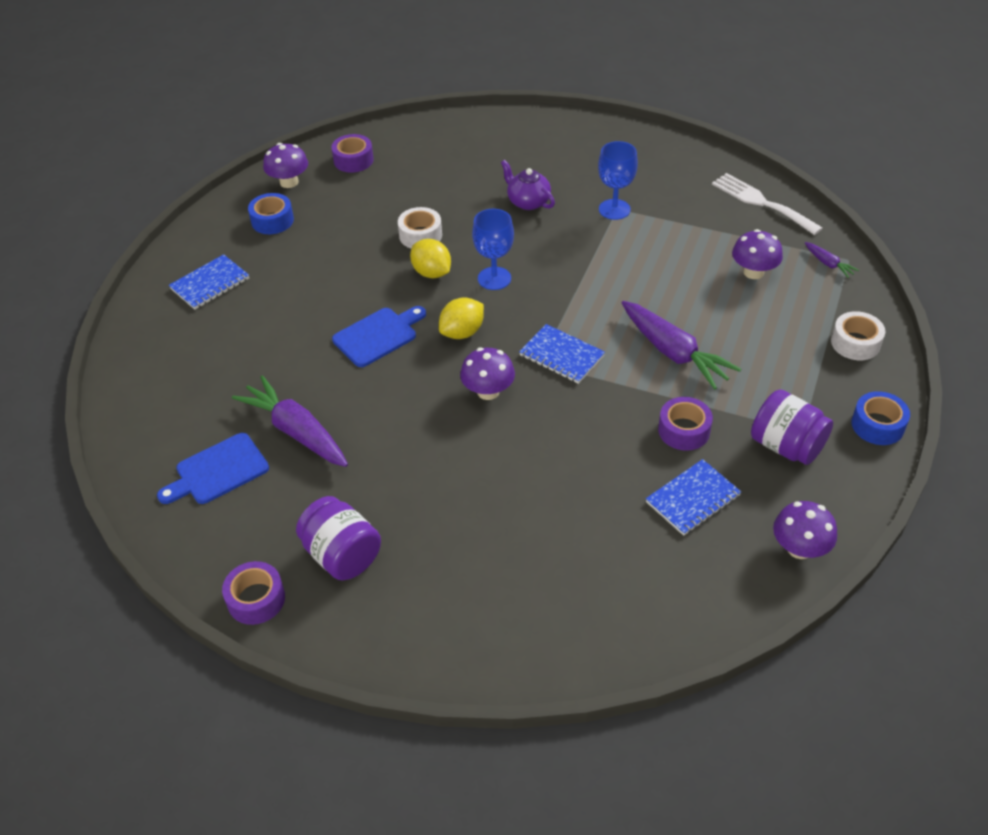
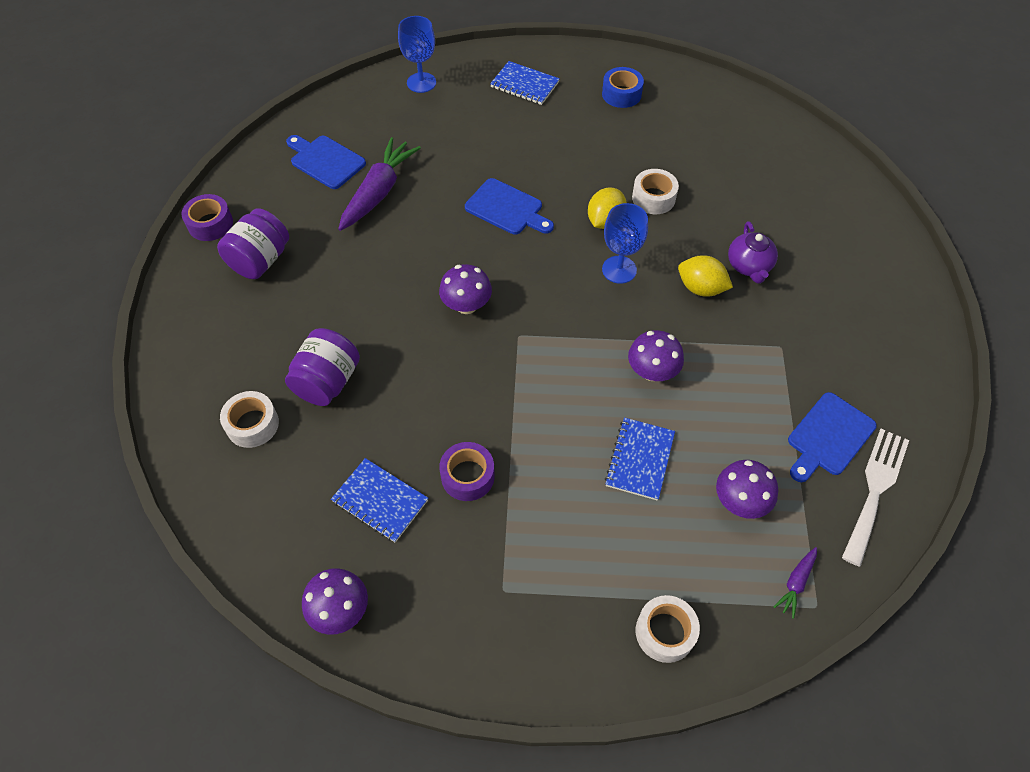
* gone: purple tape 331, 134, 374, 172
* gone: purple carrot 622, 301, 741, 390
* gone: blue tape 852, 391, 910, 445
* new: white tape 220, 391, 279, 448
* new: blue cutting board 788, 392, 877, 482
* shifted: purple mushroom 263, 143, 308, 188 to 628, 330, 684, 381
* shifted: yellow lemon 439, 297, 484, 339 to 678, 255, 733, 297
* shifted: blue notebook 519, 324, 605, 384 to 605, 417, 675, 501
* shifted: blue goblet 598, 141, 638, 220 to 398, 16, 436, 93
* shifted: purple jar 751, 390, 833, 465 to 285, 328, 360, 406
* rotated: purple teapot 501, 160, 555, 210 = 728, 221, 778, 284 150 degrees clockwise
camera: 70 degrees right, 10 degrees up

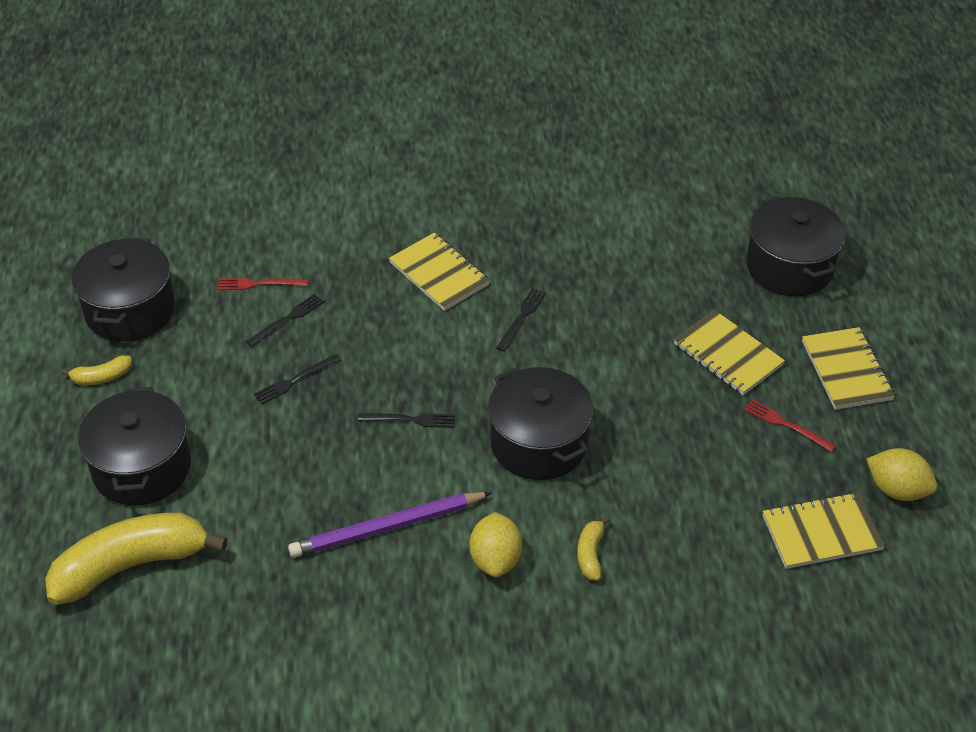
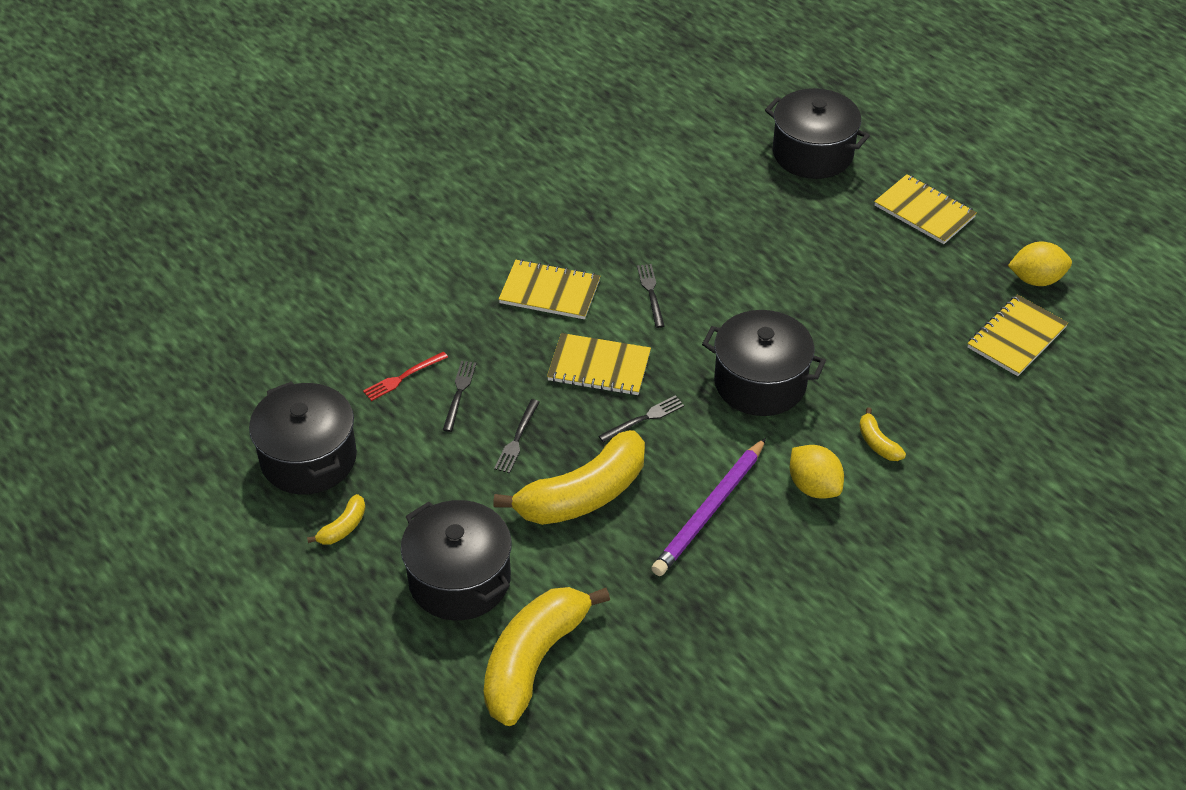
* gone: red fork 744, 399, 836, 452
* new: yellow banana 493, 430, 645, 525
* shifted: yellow notebook 674, 310, 785, 395 to 547, 333, 651, 395
camera: 35 degrees left, 0 degrees up

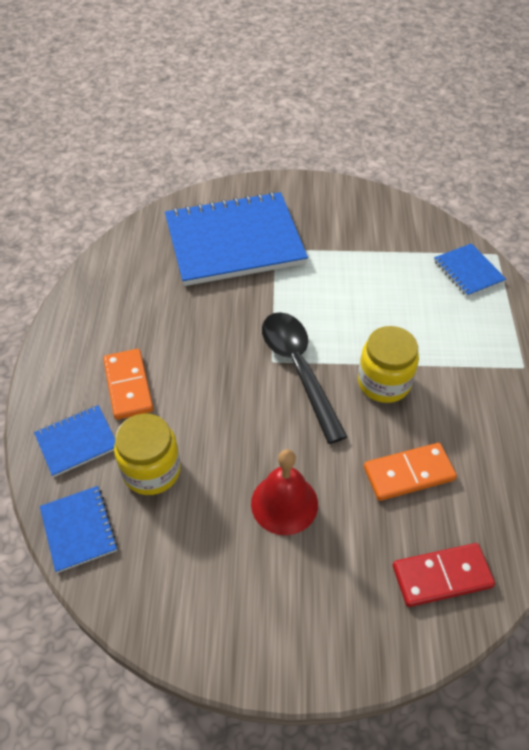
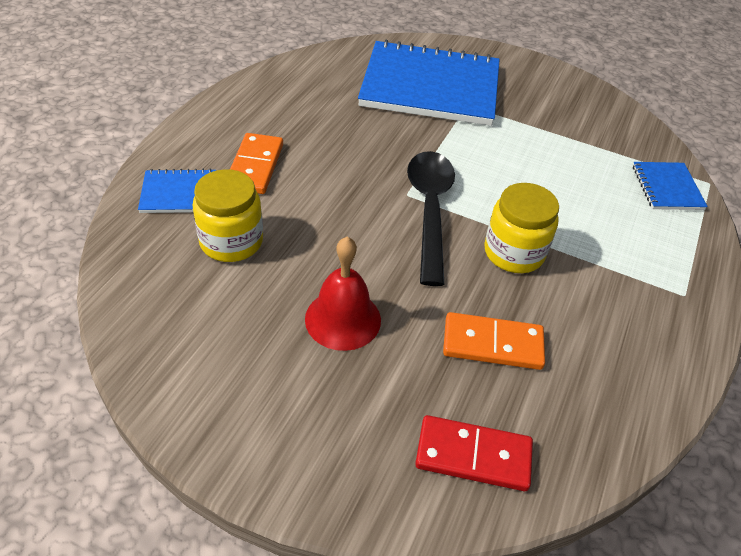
* gone: blue notebook 40, 486, 118, 573
camera: 20 degrees right, 5 degrees down

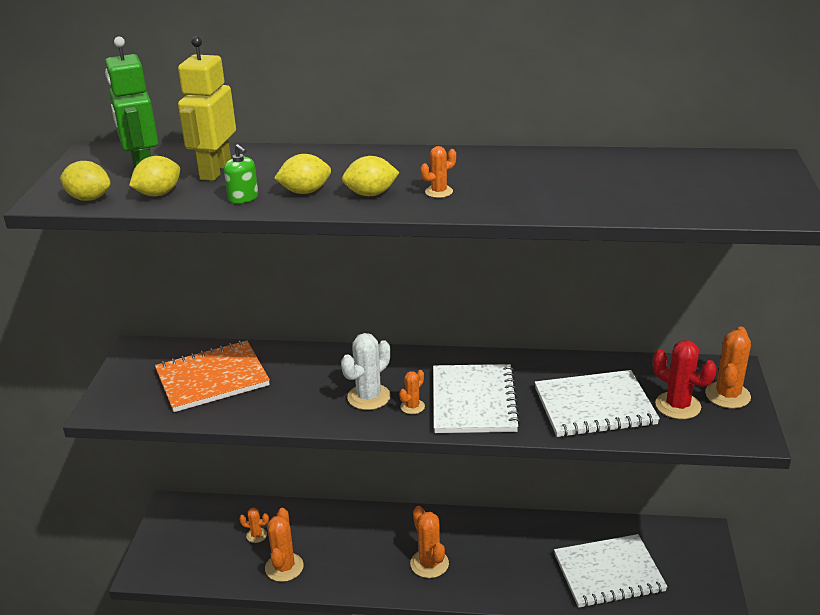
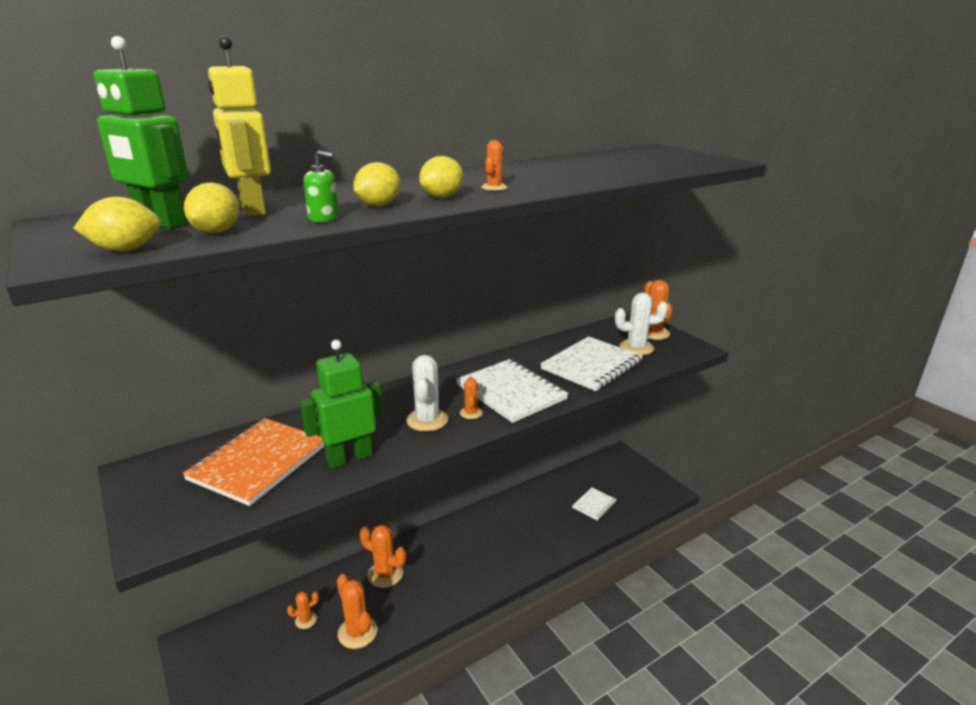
* new: green robot 300, 340, 383, 469
* shifted: orange cactus 410, 506, 449, 578 to 359, 525, 406, 588
* repainted: red cactus 653, 340, 717, 419 to white cactus 615, 292, 668, 355
* scaled: white notebook 554, 534, 667, 608 = 572, 487, 617, 521 x0.52
camera: 40 degrees left, 5 degrees down

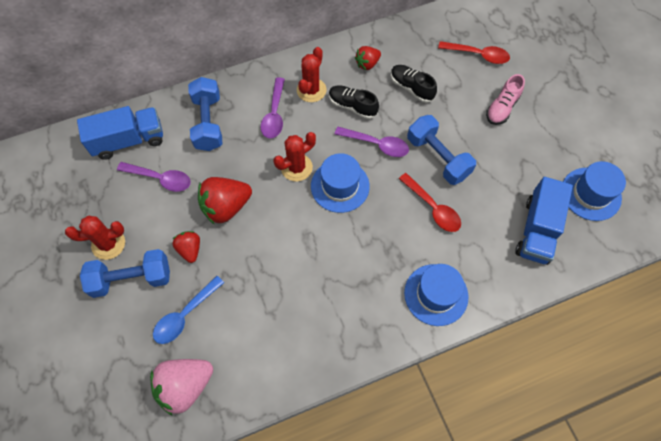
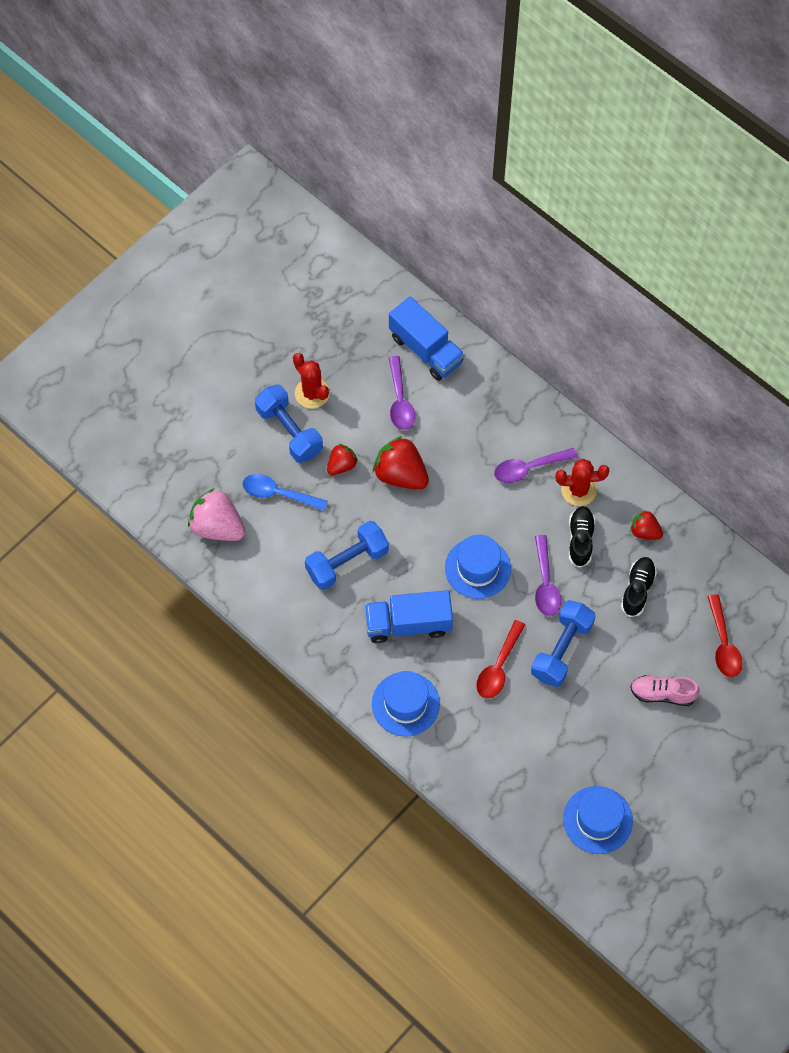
* gone: red cactus 274, 132, 316, 182
* shifted: blue dumbbell 188, 77, 222, 151 to 305, 521, 389, 590
* shifted: blue truck 516, 177, 573, 265 to 364, 590, 453, 643
camera: 65 degrees right, 0 degrees up

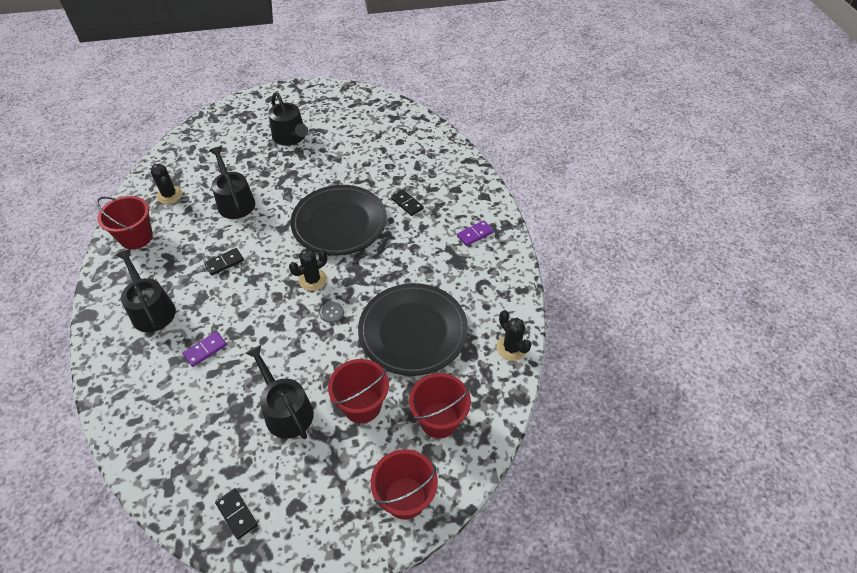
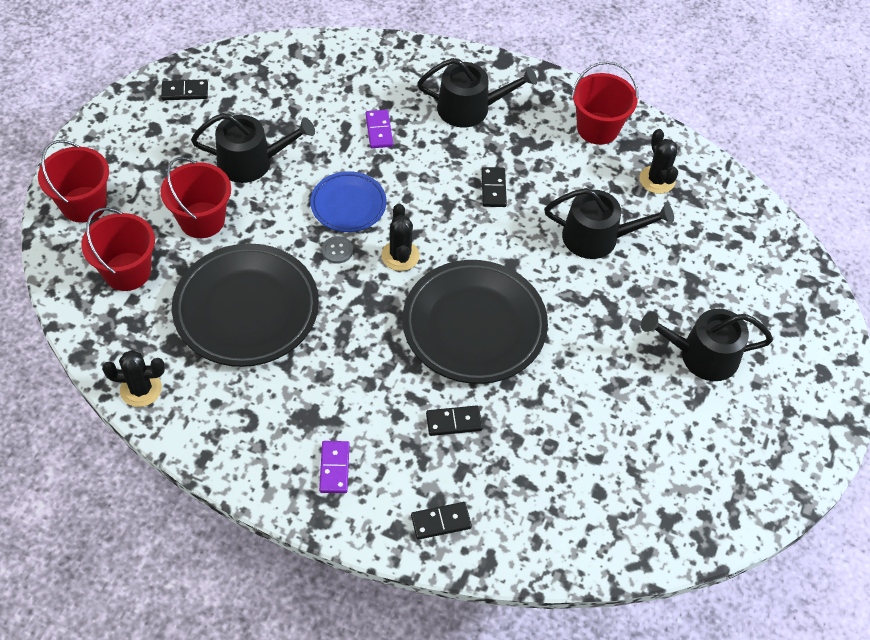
* new: blue plate 310, 171, 386, 232
* new: black domino 411, 502, 472, 540
* rotated: black cactus 151, 164, 182, 204 = 639, 129, 678, 194 75 degrees clockwise
camera: 120 degrees right, 5 degrees up

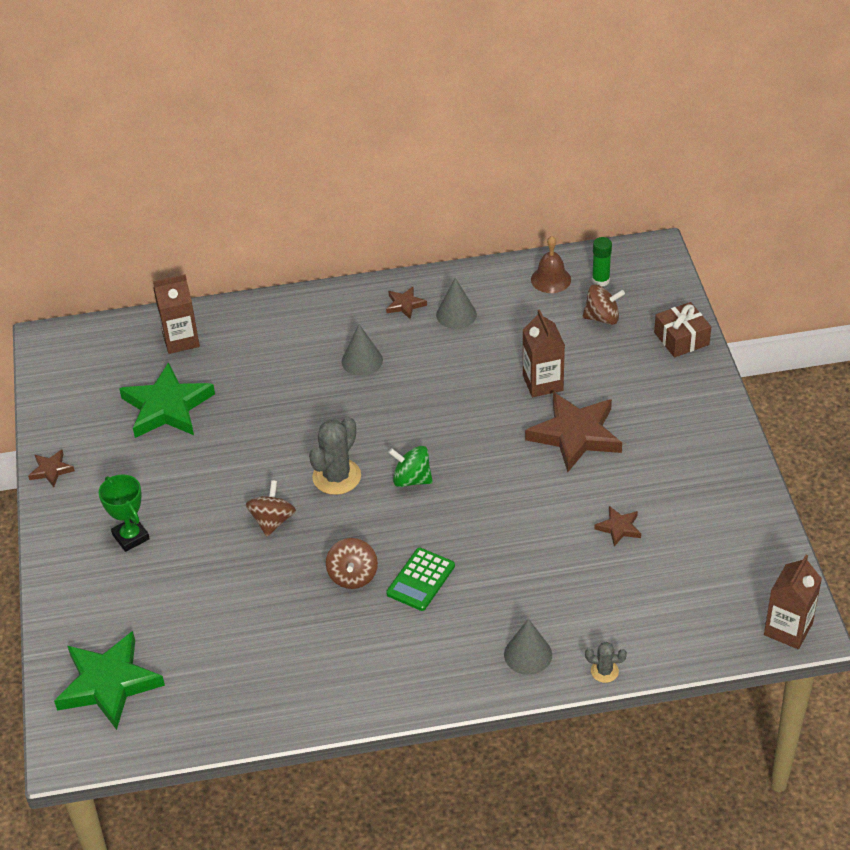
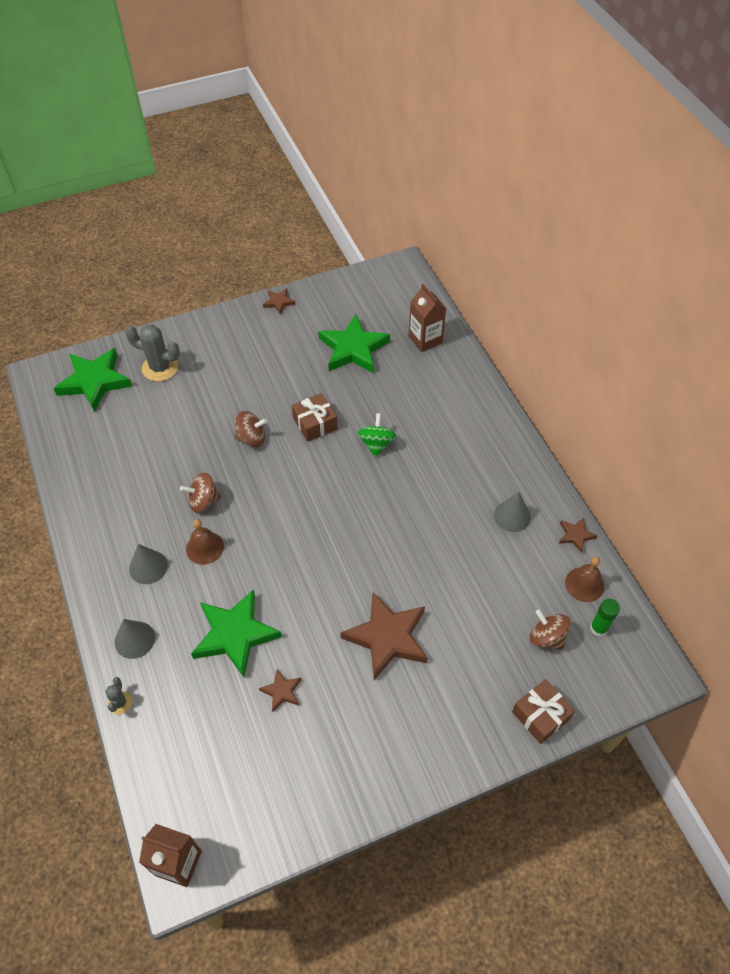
* gone: green trophy 99, 474, 150, 552
* gone: brown carton 523, 310, 565, 397
* new: green star 191, 589, 282, 677
* new: brown gift 292, 393, 337, 442
* shifted: grey cactus 309, 417, 361, 495 to 125, 324, 180, 382
* shifted: grey cone 342, 324, 383, 376 to 129, 544, 168, 584
* shifted: brown star 386, 287, 427, 319 to 559, 518, 597, 553
* shifted: green spinning top 388, 446, 433, 487 to 358, 413, 397, 457
* swapped: green calculator 386, 548, 455, 611 to brown bell 186, 519, 224, 565
* rotated: brown spinning top 582, 284, 625, 325 = 530, 610, 571, 650 150 degrees clockwise
camera: 75 degrees right, 10 degrees up

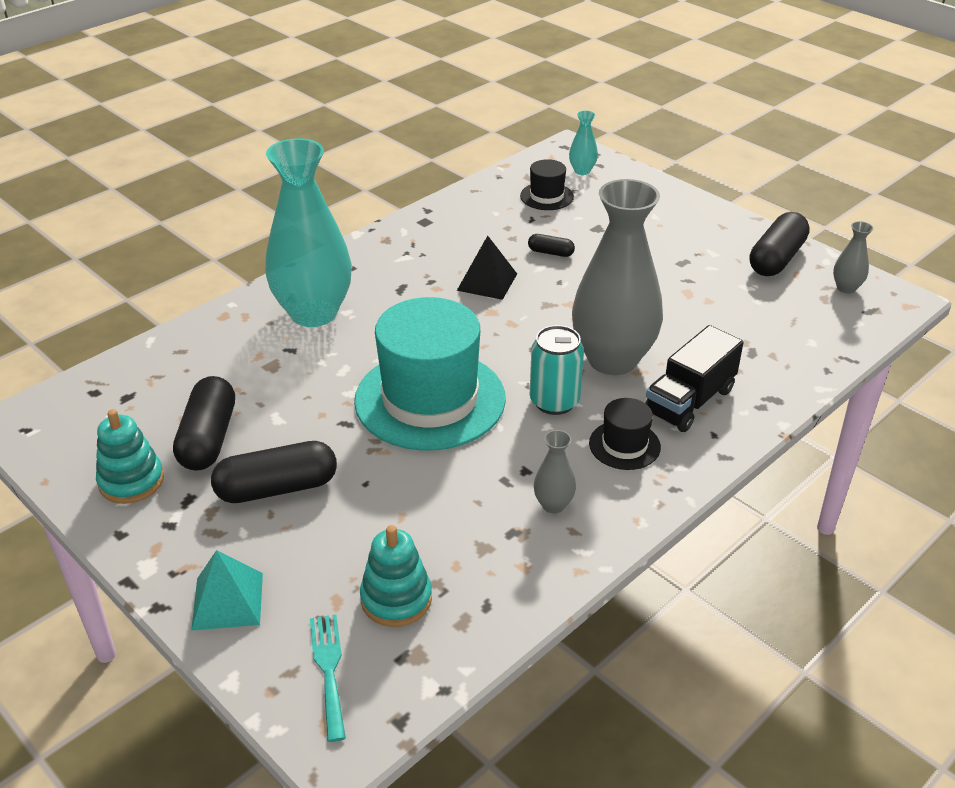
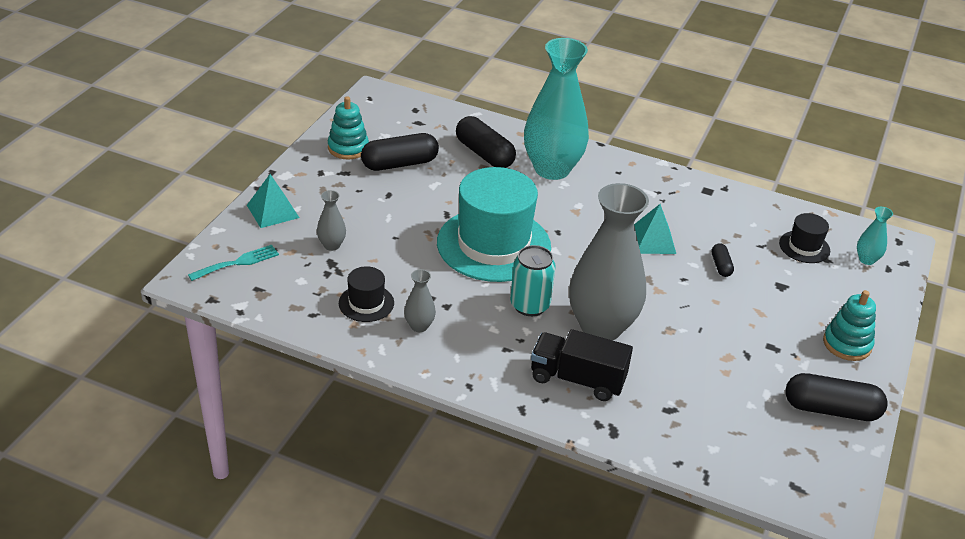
* shifted: black capsule 211, 441, 337, 503 to 456, 116, 516, 168
* shifted: turquoise stacking toy 360, 525, 432, 627 to 823, 290, 876, 361
* shifted: black hat 589, 398, 661, 470 to 339, 266, 394, 322
* shifted: grey vase 833, 221, 873, 294 to 317, 190, 346, 251
* repainted: black pyramid 457, 236, 517, 300 to turquoise pyramid 634, 204, 676, 254
camera: 65 degrees right, 0 degrees up

